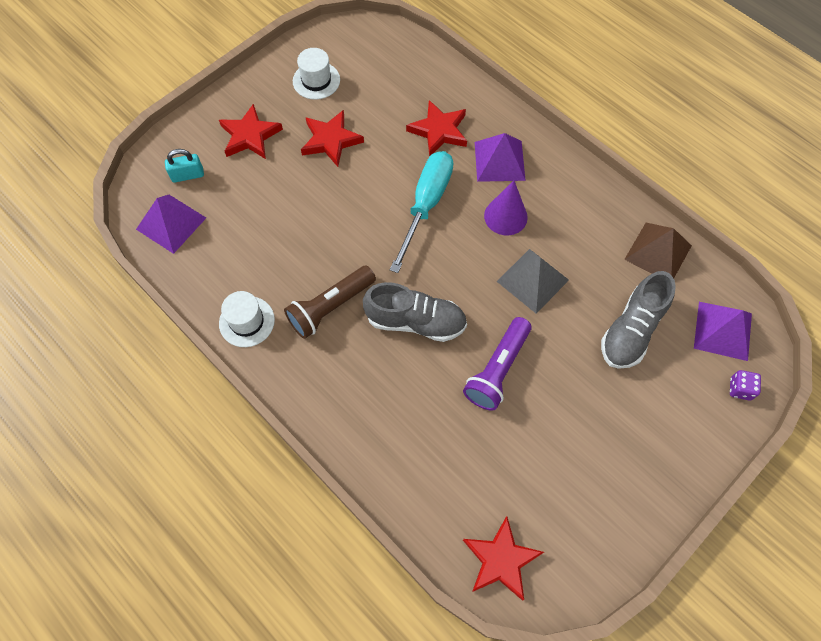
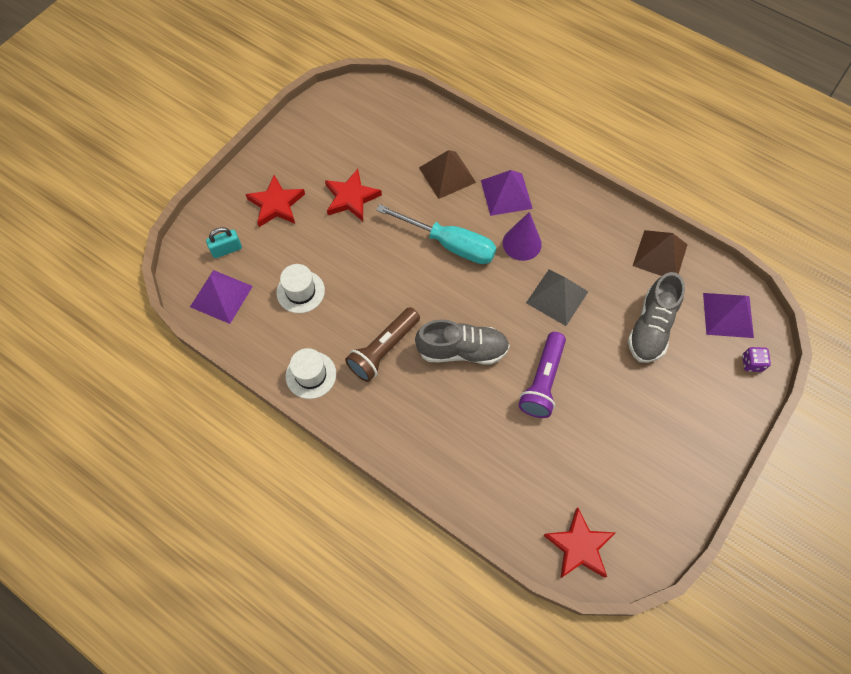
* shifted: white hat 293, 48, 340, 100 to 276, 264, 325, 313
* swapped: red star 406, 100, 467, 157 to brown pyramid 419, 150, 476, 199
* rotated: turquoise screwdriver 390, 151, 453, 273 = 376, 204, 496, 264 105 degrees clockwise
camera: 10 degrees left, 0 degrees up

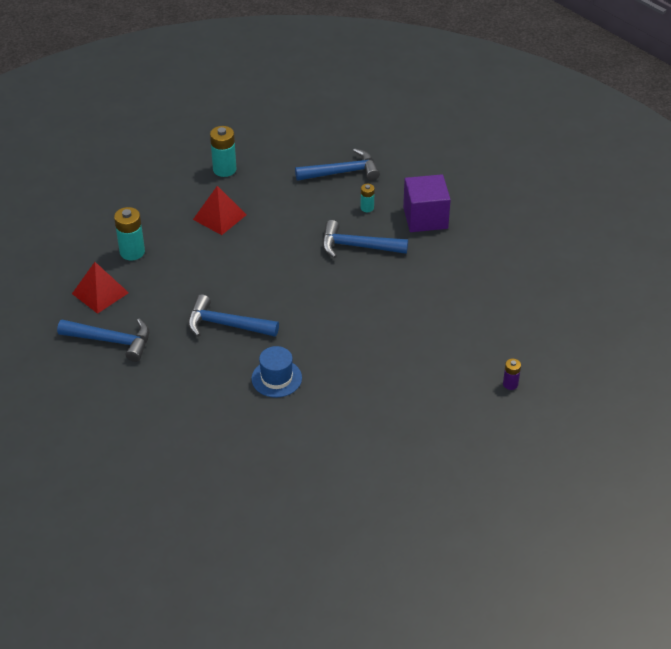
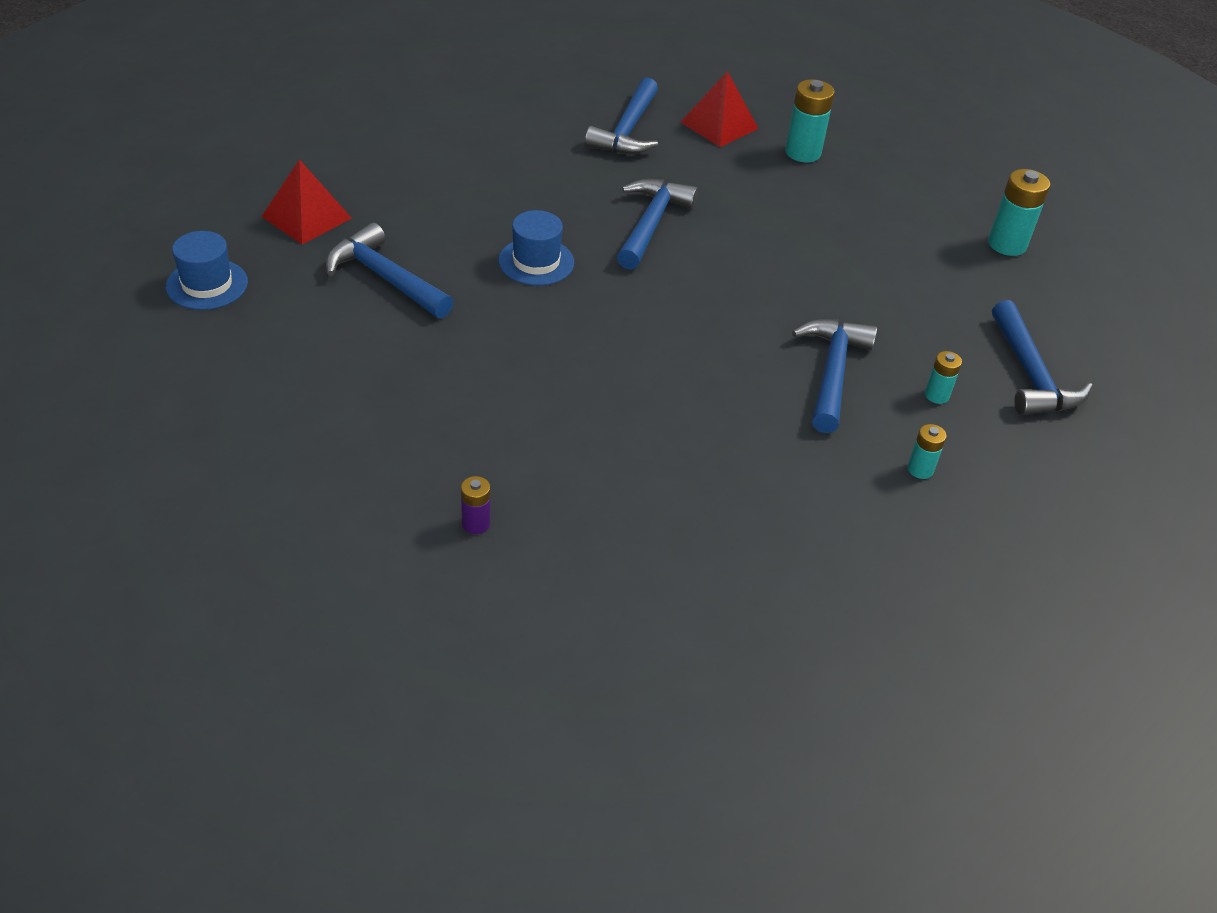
* new: blue hat 166, 231, 248, 310
* new: blue hammer 326, 223, 454, 318
* shifted: red pyramid 193, 186, 246, 235 to 261, 159, 352, 245
* swapped: purple cube 403, 174, 451, 232 to turquoise battery 907, 424, 947, 479
camera: 90 degrees right, 0 degrees up

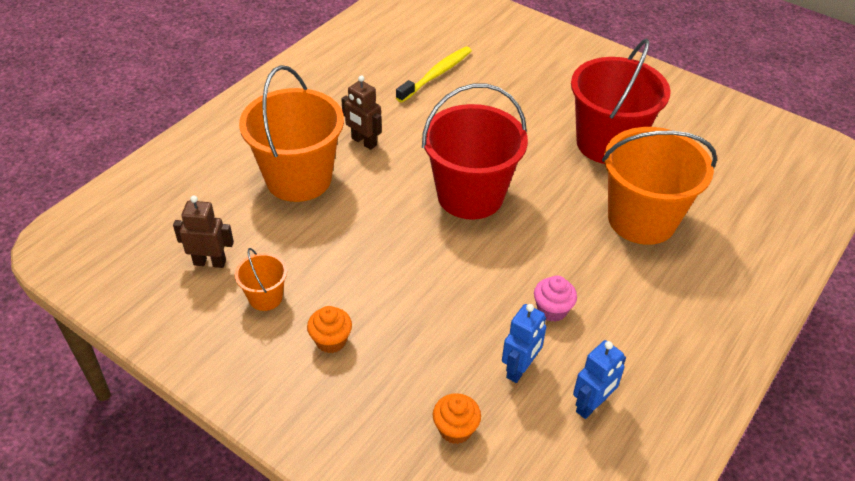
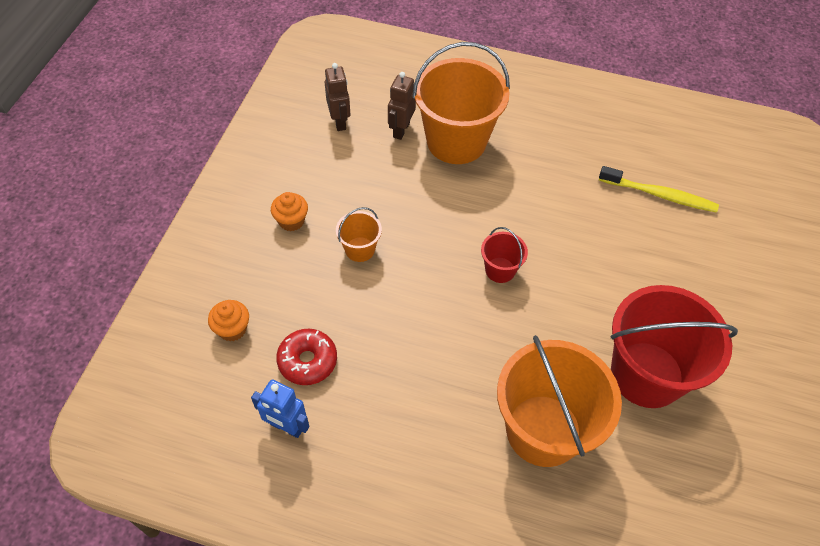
* gone: pink cupcake 534, 275, 577, 322
* shifted: orange bucket 235, 248, 287, 311 to 336, 207, 382, 262
* shifted: brown robot 341, 75, 382, 150 to 388, 72, 416, 140
* swapped: blue robot 502, 304, 546, 383 to red donut 276, 329, 337, 385
* scaled: red bucket 422, 84, 528, 220 = 481, 227, 528, 283 x0.45
camera: 70 degrees right, 10 degrees up

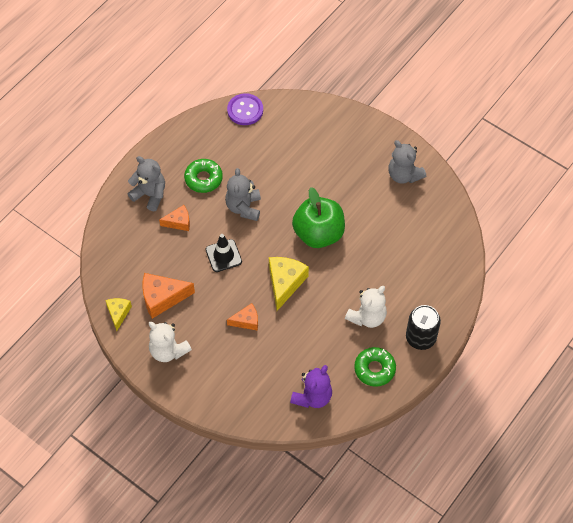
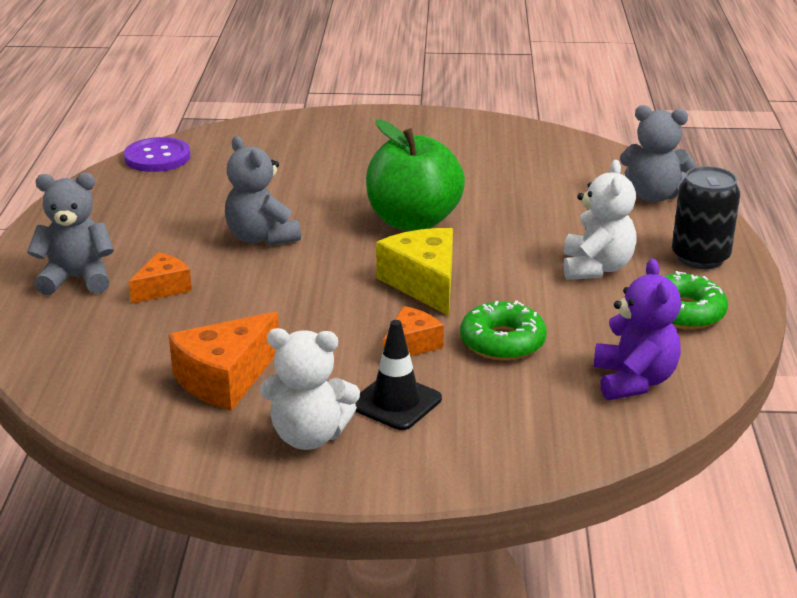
* gone: yellow cheese 105, 298, 132, 331
* shifted: green donut 184, 159, 223, 193 to 460, 300, 547, 360
* shifted: black traffic cone 206, 234, 242, 272 to 355, 320, 442, 430
* shifted: grey teddy bear 388, 140, 426, 184 to 620, 105, 696, 203
camera: 35 degrees left, 30 degrees down

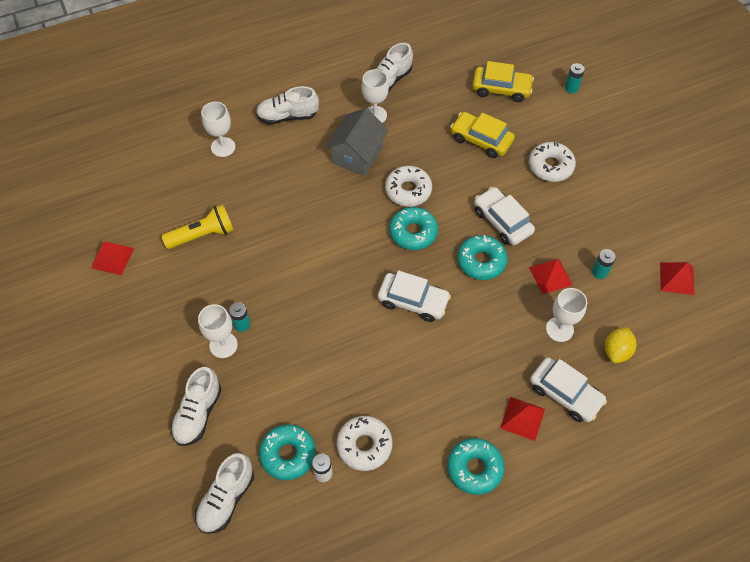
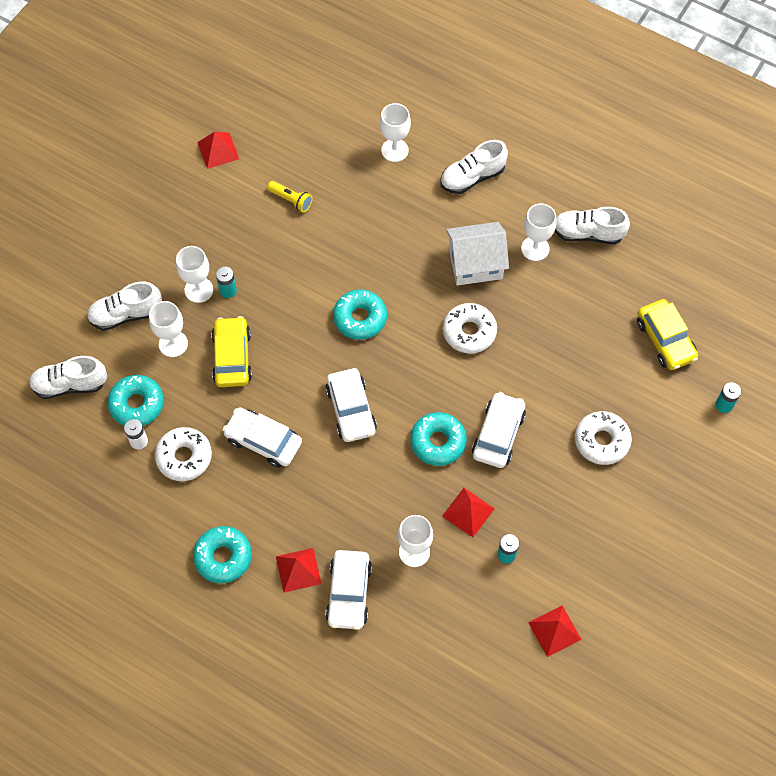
* gone: yellow lemon 605, 327, 636, 364
* new: white goblet 149, 301, 188, 357
* new: white car 223, 407, 302, 468
* shifted: turquoise donut 389, 207, 438, 250 to 333, 289, 387, 340
* shifted: yellow car 450, 112, 515, 158 to 211, 316, 252, 387
* repainted: grey house 325, 108, 388, 176 to white house 446, 222, 509, 286
* rotated: white shoe 256, 86, 319, 125 = 440, 140, 508, 194 75 degrees counterclockwise
* scaled: yellow flashlight 162, 204, 234, 249 = 267, 181, 313, 213 x0.63
camera: 55 degrees right, 5 degrees up

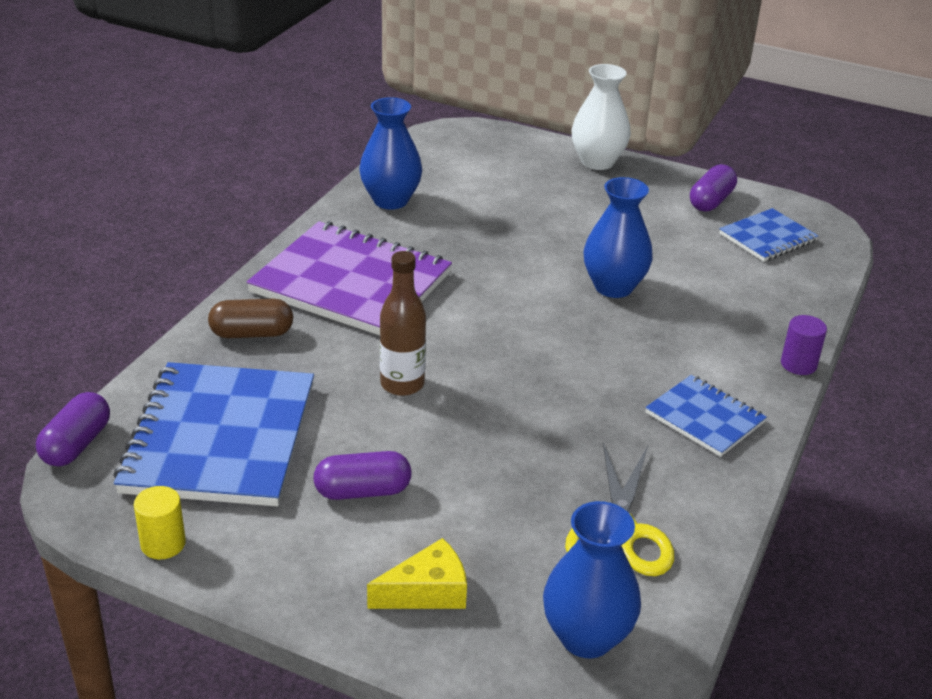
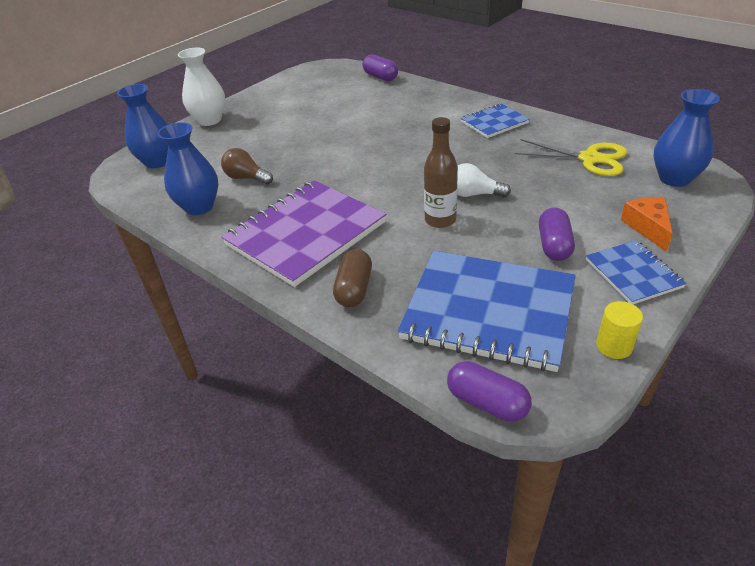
* gone: purple cylinder 781, 315, 827, 375
* new: brown light bulb 221, 148, 273, 184
* new: white light bulb 457, 163, 511, 197
* shifted: blue vase 584, 177, 653, 298 to 117, 84, 168, 168
* shifted: purple capsule 690, 164, 737, 212 to 363, 54, 398, 81
* shifted: blue notebook 719, 208, 818, 262 to 586, 240, 687, 304
* repainted: yellow cheese 367, 538, 467, 609 to orange cheese 621, 197, 673, 252
camera: 70 degrees left, 5 degrees up

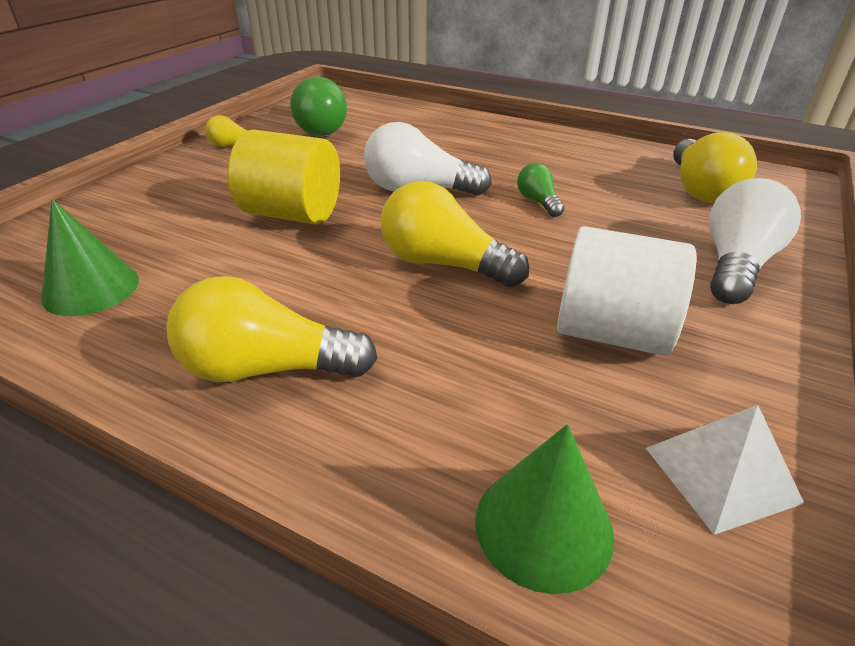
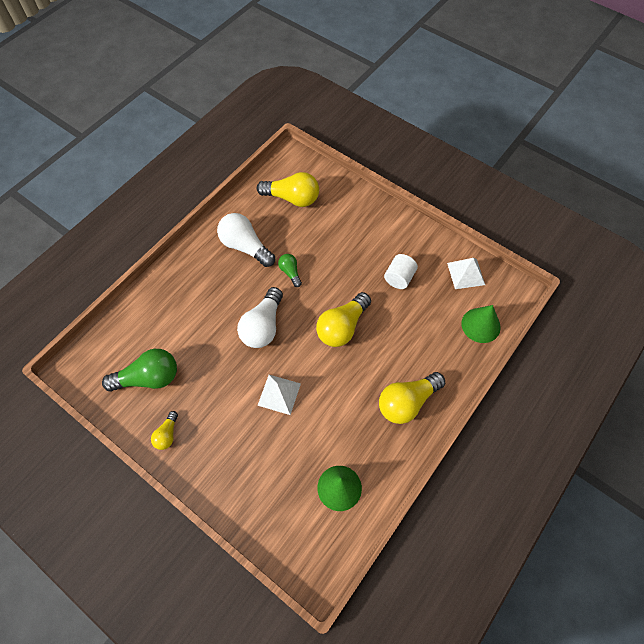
* shifted: white light bulb 709, 178, 801, 304 to 217, 213, 275, 267
* swapped: yellow cylinder 228, 129, 340, 224 to white pyramid 257, 375, 301, 415
* rotated: yellow light bulb 167, 276, 377, 382 = 379, 372, 445, 424 45 degrees clockwise
* rotated: green light bulb 517, 163, 564, 217 = 278, 254, 302, 287 75 degrees clockwise
* scaled: white cylinder 557, 226, 696, 356 = 384, 254, 418, 289 x0.62
camera: 80 degrees left, 25 degrees up

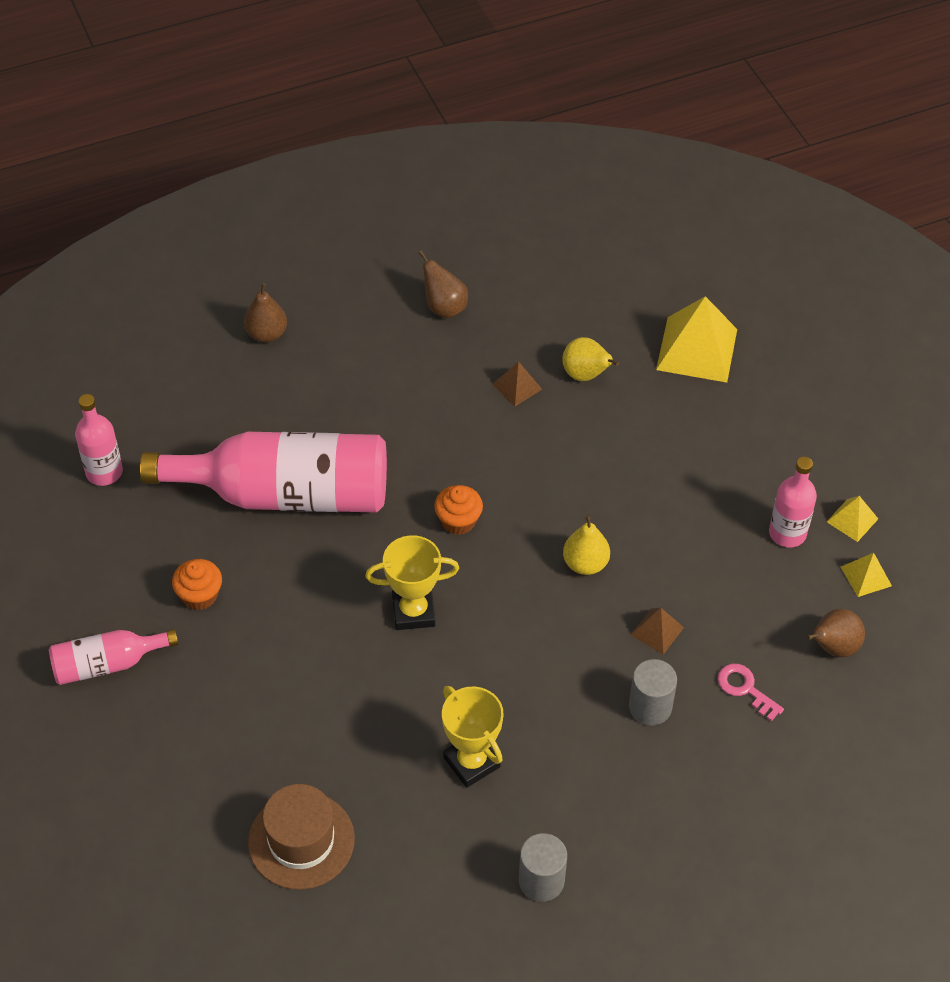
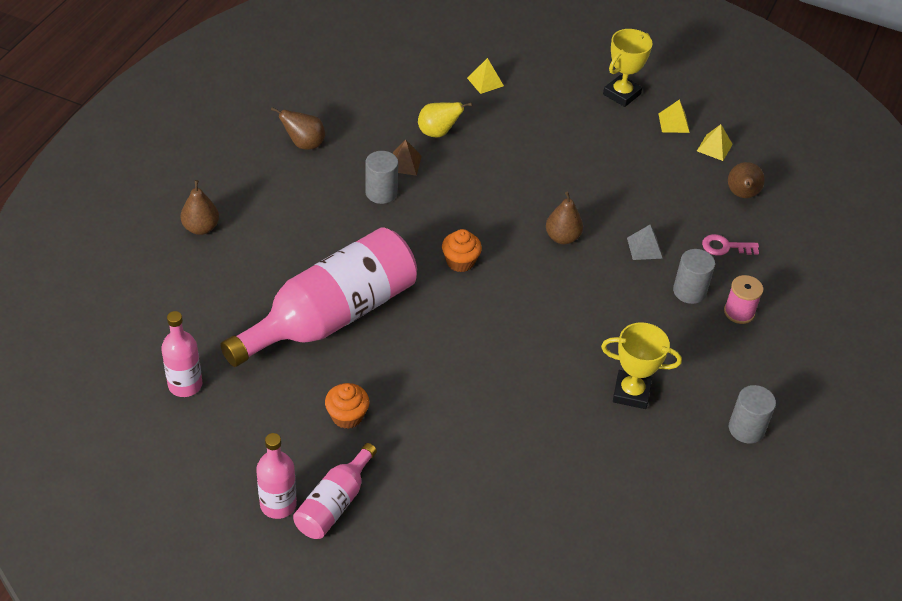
* gone: brown hat 248, 784, 355, 890
* new: grey cylinder 365, 151, 398, 204
* new: pink spool 724, 275, 763, 324
* shifted: yellow trophy 365, 535, 459, 630 to 603, 29, 652, 107
* shifted: pink bottle 769, 457, 817, 547 to 256, 433, 297, 519
* repainted: yellow pear 563, 515, 610, 575 to brown pear 546, 191, 583, 244
* repainted: brown pyramid 631, 608, 684, 654 to grey pyramid 627, 225, 663, 260
* scaled: yellow pyramid 656, 296, 737, 383 = 467, 58, 504, 94 x0.49
camera: 45 degrees left, 5 degrees down

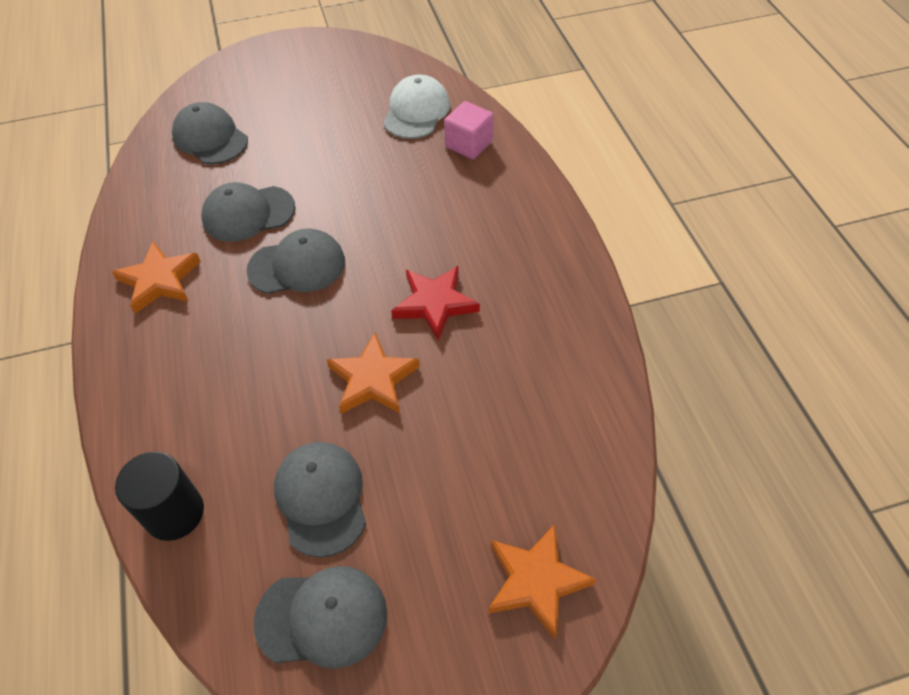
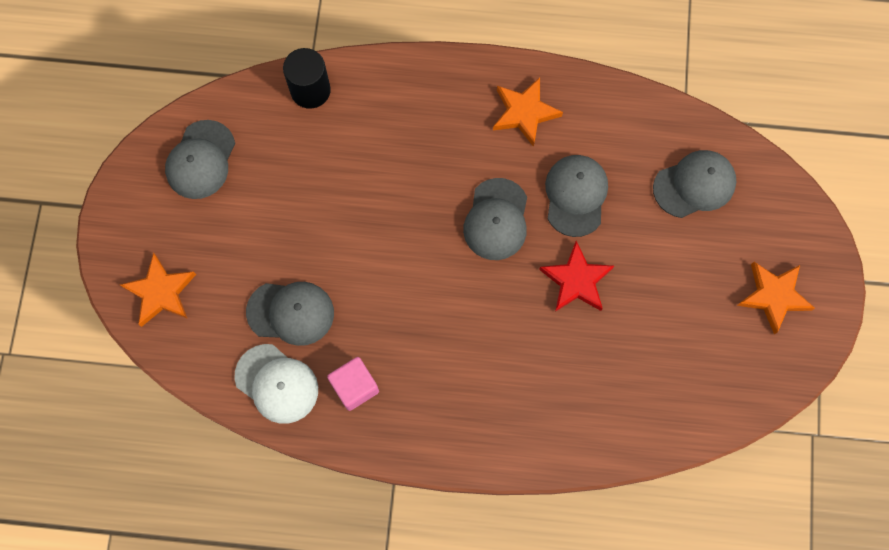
* shifted: grey cap 274, 442, 366, 558 to 246, 282, 334, 346
* shifted: orange star 327, 333, 420, 414 to 737, 262, 815, 335
* shifted: white cap 383, 75, 450, 139 to 234, 344, 318, 424
* shifted: red star 391, 266, 480, 341 to 539, 241, 614, 312
* shifted: pink cube 444, 101, 494, 159 to 327, 357, 379, 411
camera: 110 degrees right, 20 degrees up

